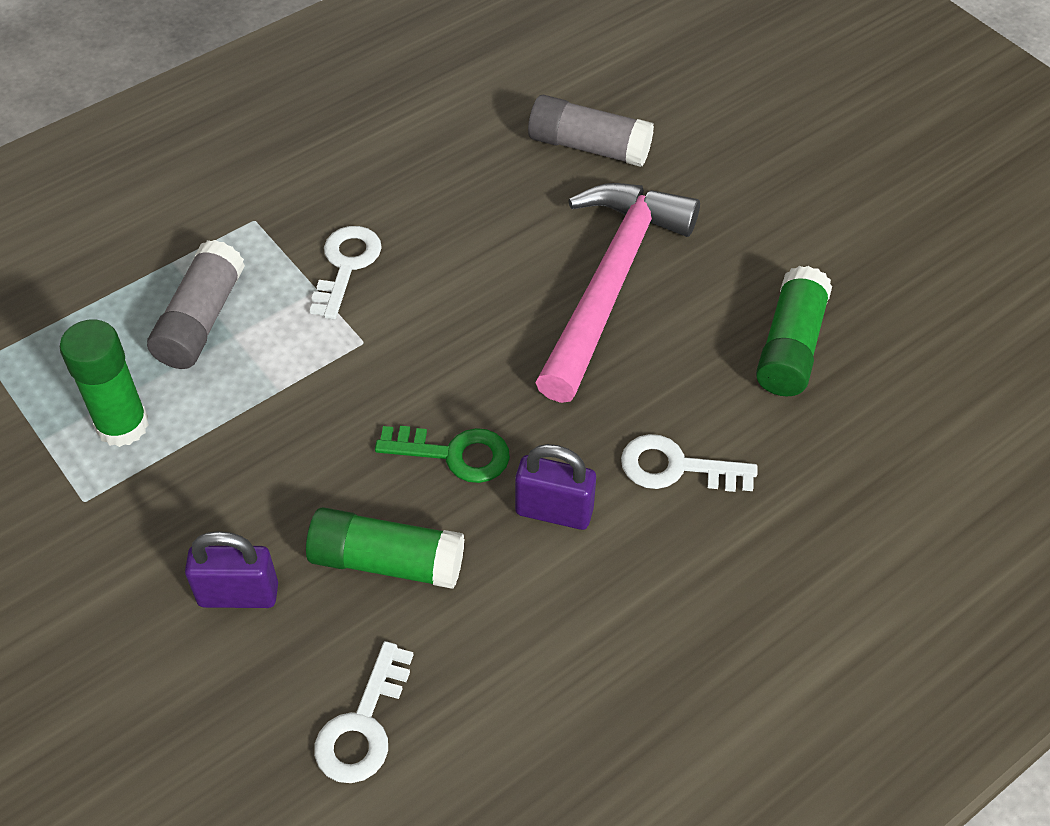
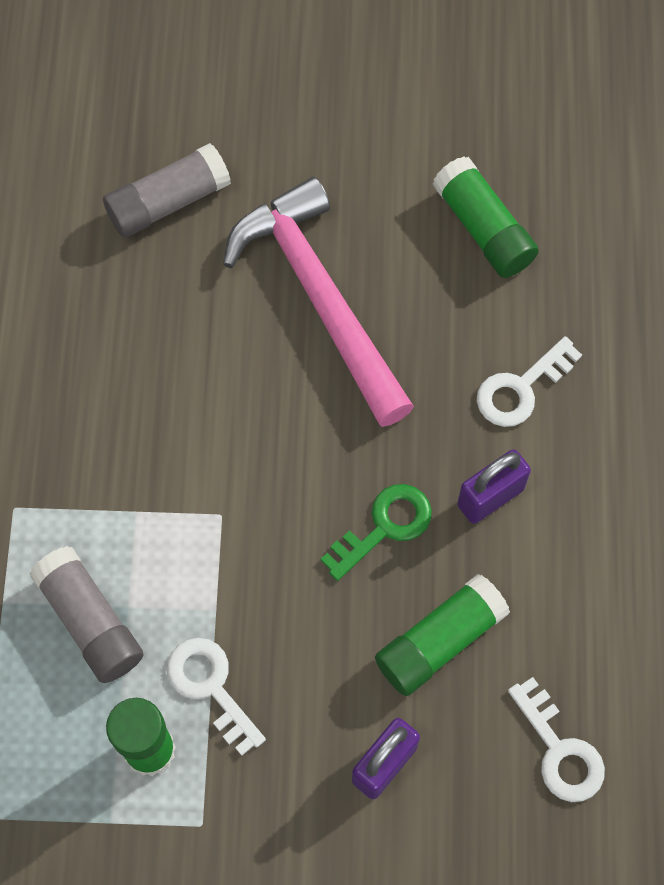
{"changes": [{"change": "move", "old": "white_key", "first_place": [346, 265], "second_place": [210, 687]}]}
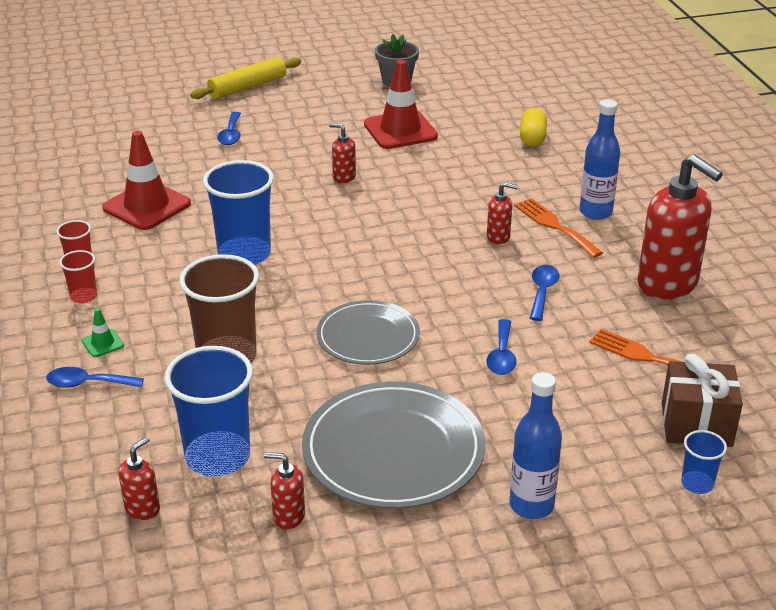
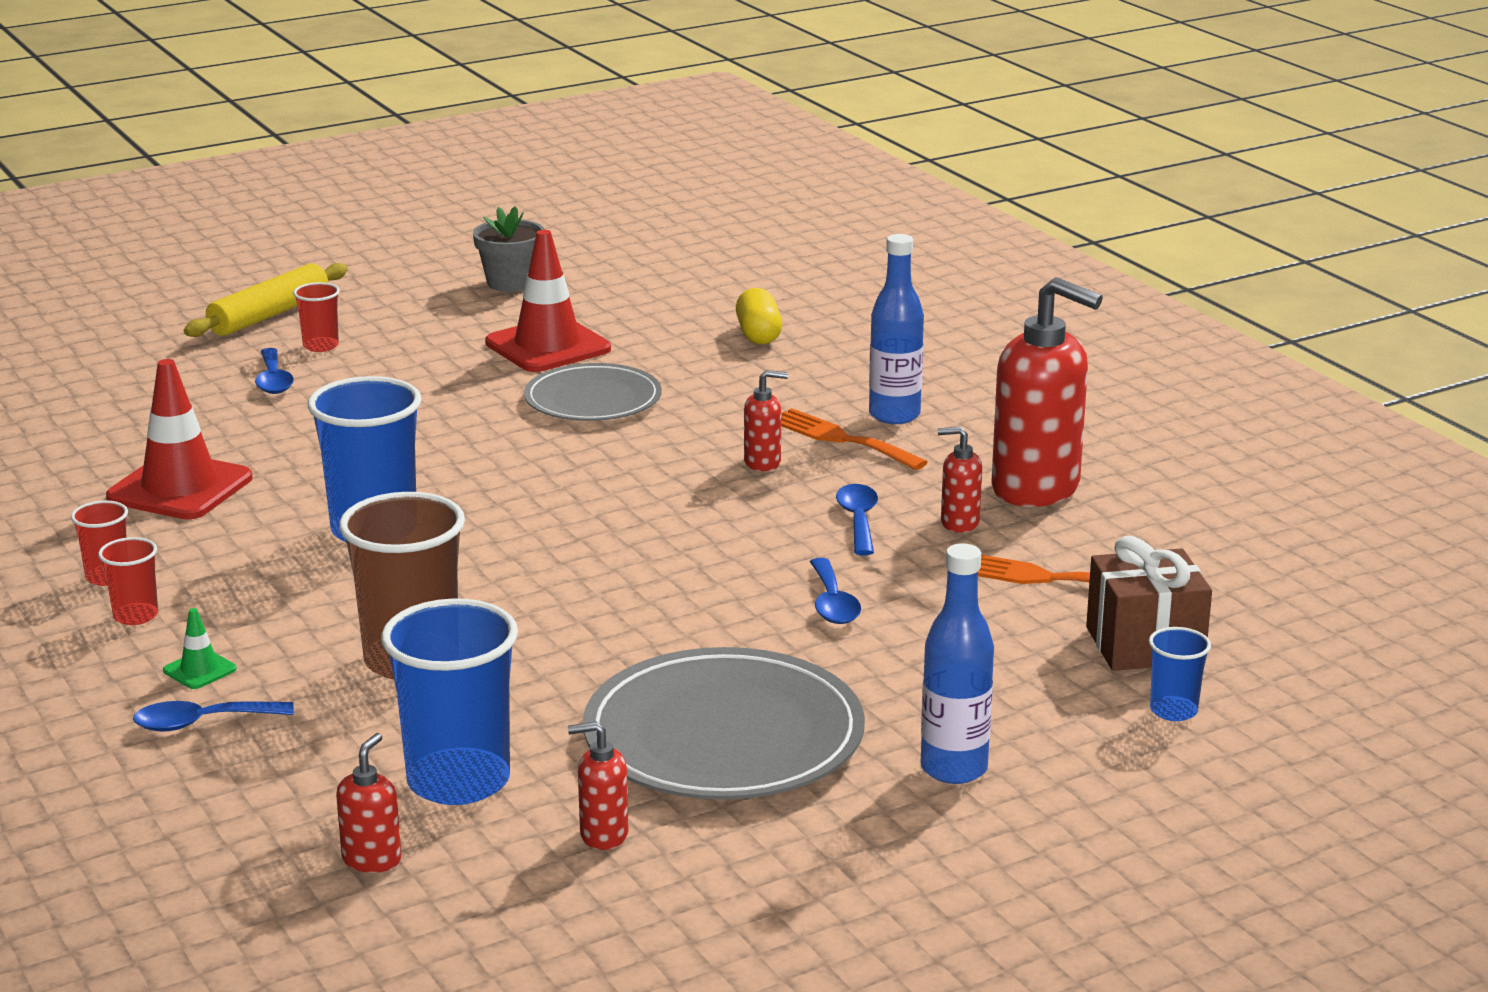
{"changes": [{"change": "move", "old": "red_soap_dispenser", "first_place": [344, 177], "second_place": [959, 523]}, {"change": "move", "old": "grey_plate", "first_place": [368, 337], "second_place": [593, 399]}, {"change": "insert", "new": "red_cup", "second_place": [321, 346]}]}
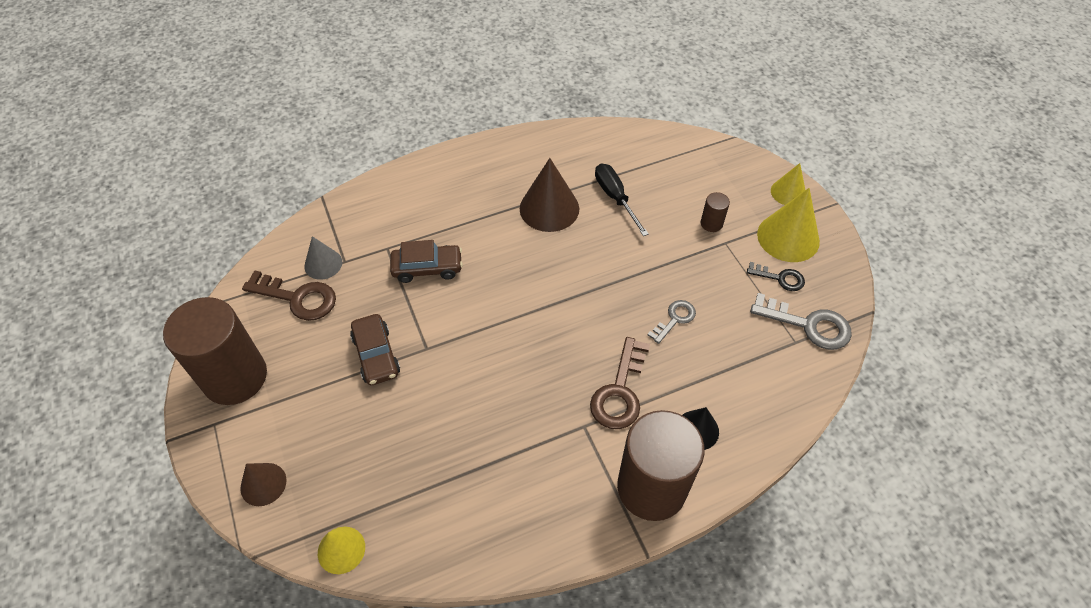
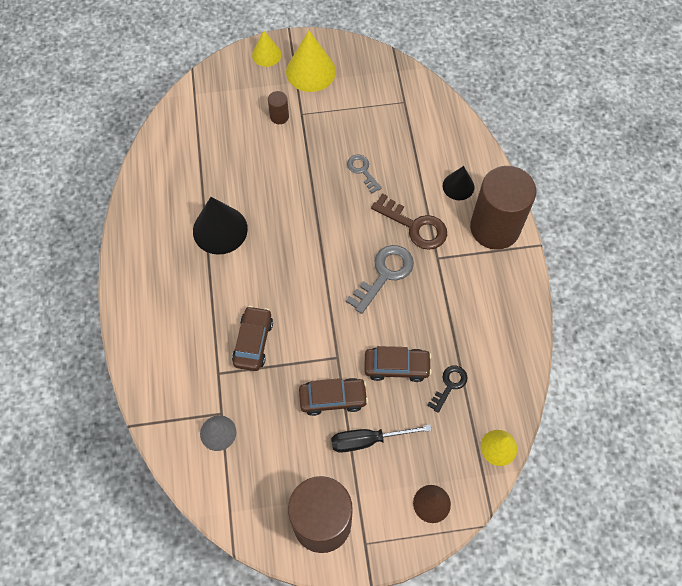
{"changes": [{"change": "recolor", "old": "brown_cone", "new": "black_cone", "first_place": [549, 208], "second_place": [220, 230]}, {"change": "move", "old": "black_screwdriver", "first_place": [615, 198], "second_place": [368, 440]}, {"change": "move", "old": "black_key", "first_place": [779, 278], "second_place": [449, 385]}, {"change": "delete", "old": "brown_key", "first_place": [297, 298]}, {"change": "move", "old": "grey_key", "first_place": [807, 324], "second_place": [384, 275]}, {"change": "insert", "new": "brown_car", "second_place": [396, 367]}]}
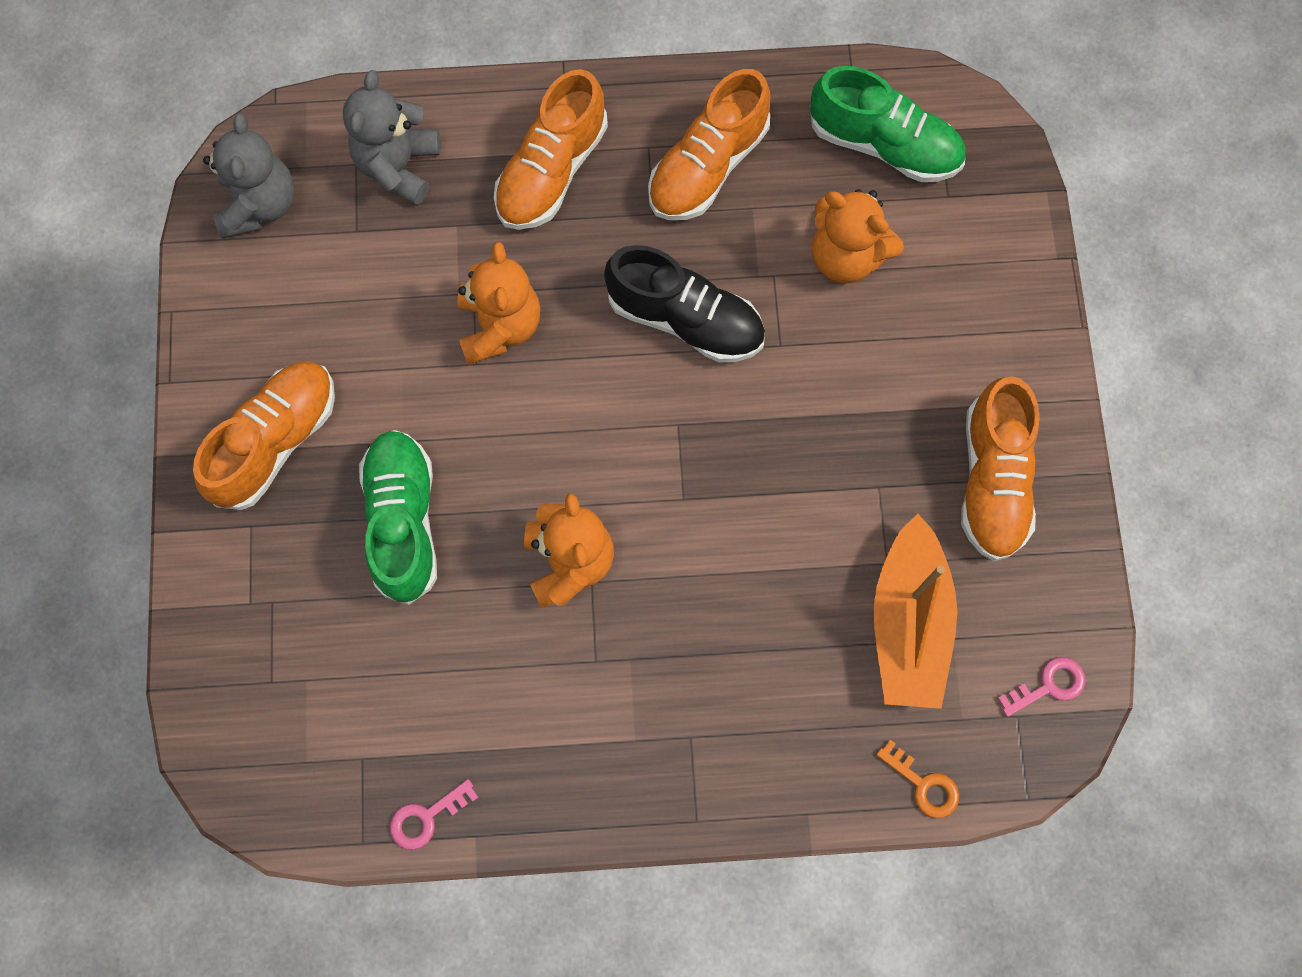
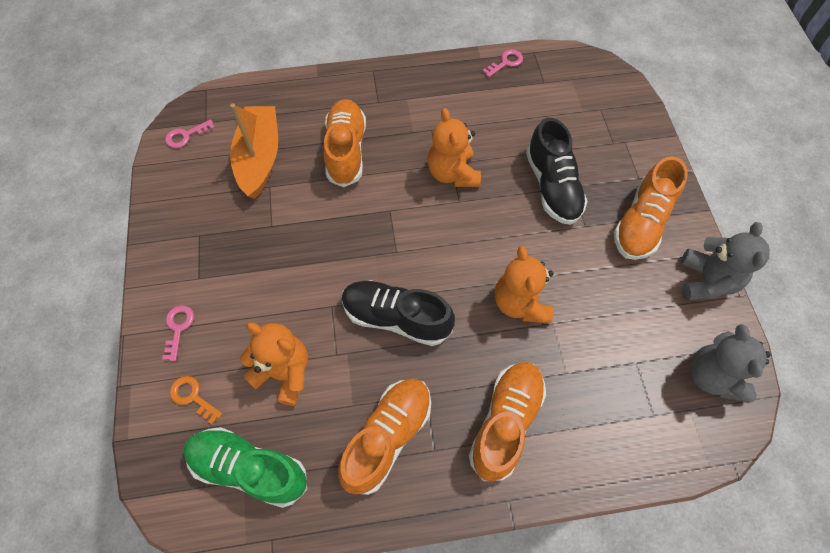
{"changes": [{"change": "move", "old": "grey_teddy_bear", "first_place": [398, 166], "second_place": [705, 281]}, {"change": "move", "old": "orange_shoe", "first_place": [992, 480], "second_place": [346, 151]}, {"change": "recolor", "old": "green_shoe", "new": "black_shoe", "first_place": [403, 521], "second_place": [552, 186]}, {"change": "move", "old": "orange_key", "first_place": [923, 785], "second_place": [192, 397]}, {"change": "insert", "new": "pink_key", "second_place": [178, 328]}]}
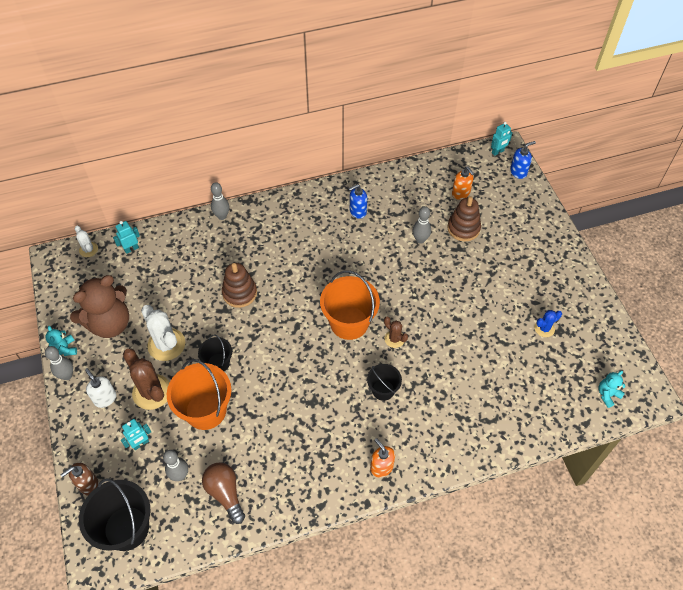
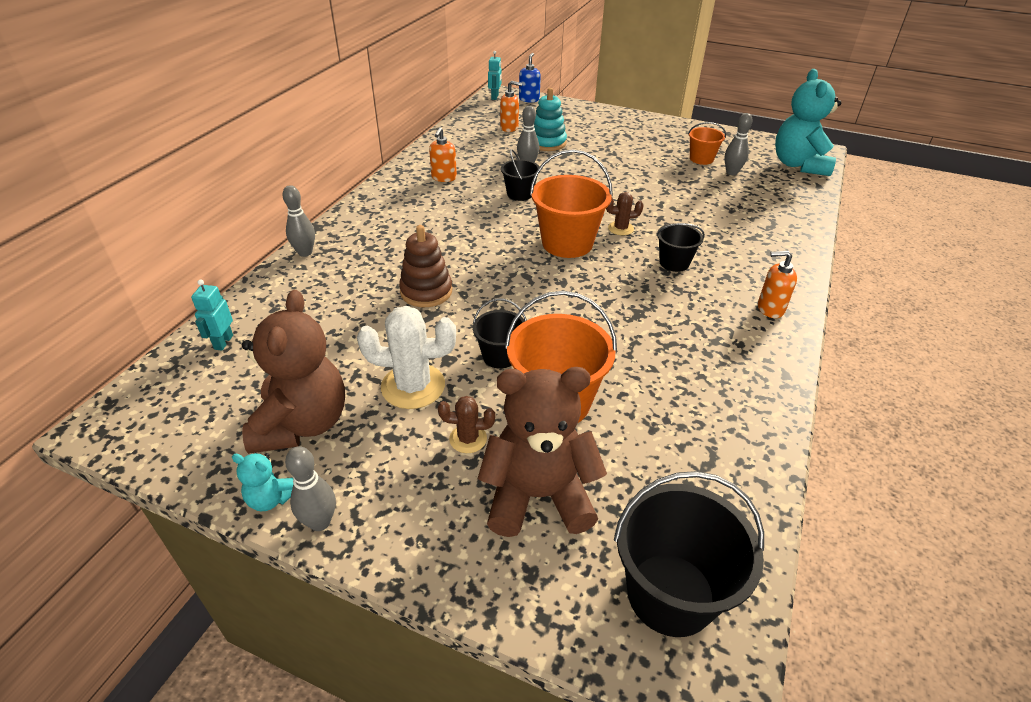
{"changes": [{"change": "recolor", "old": "blue_soap_dispenser", "new": "orange_soap_dispenser", "first_place": [357, 211], "second_place": [444, 178]}, {"change": "recolor", "old": "brown_stacking_toy", "new": "turquoise_stacking_toy", "first_place": [463, 228], "second_place": [547, 143]}, {"change": "delete", "old": "white_cactus", "first_place": [88, 249]}, {"change": "replace", "old": "blue_cactus", "new": "orange_bucket", "first_place": [544, 328], "second_place": [701, 159]}, {"change": "resize", "old": "brown_cactus", "first_place": [152, 392], "second_place": [468, 439], "factor": 0.55}, {"change": "delete", "old": "white_soap_dispenser", "first_place": [105, 398]}, {"change": "resize", "old": "turquoise_teddy_bear", "first_place": [607, 395], "second_place": [799, 165], "factor": 2.23}, {"change": "replace", "old": "turquoise_robot", "new": "brown_teddy_bear", "first_place": [140, 443], "second_place": [538, 496]}, {"change": "move", "old": "grey_bowling_pin", "first_place": [180, 475], "second_place": [731, 172]}, {"change": "delete", "old": "brown_light_bulb", "first_place": [225, 493]}, {"change": "delete", "old": "brown_soap_dispenser", "first_place": [88, 484]}, {"change": "insert", "new": "black_bucket", "second_place": [520, 194]}]}
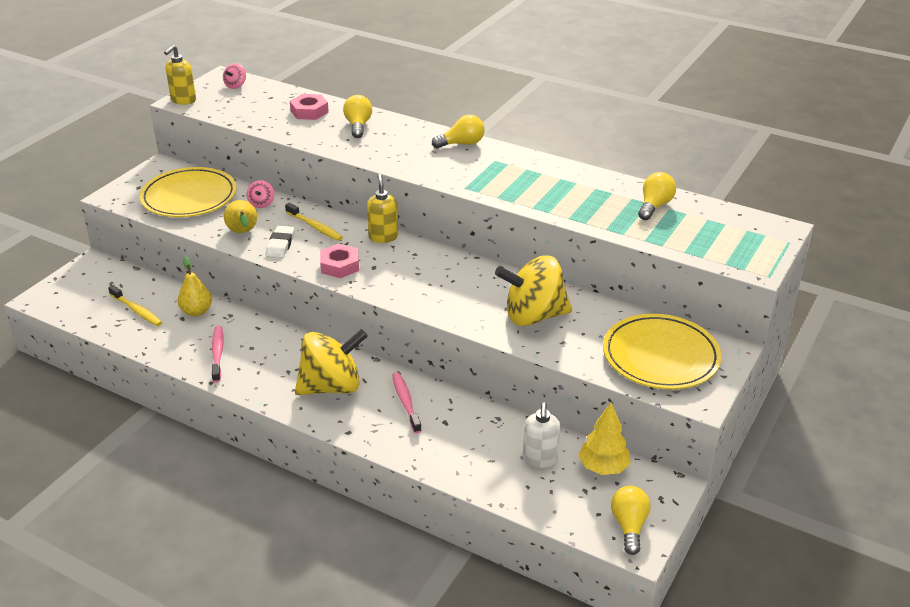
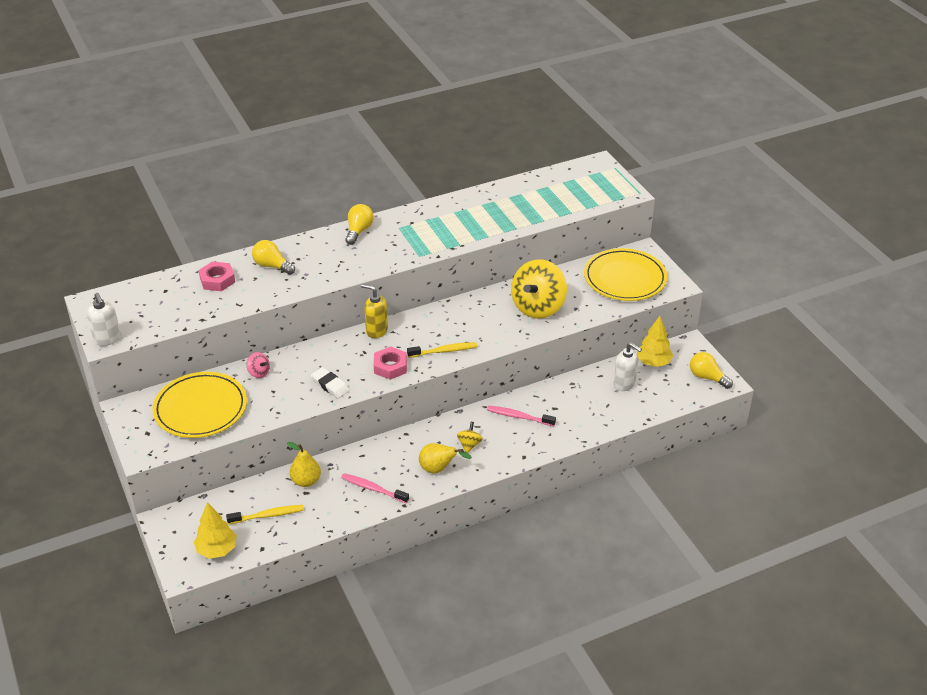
{"changes": [{"change": "recolor", "old": "yellow_soap_dispenser", "new": "white_soap_dispenser", "first_place": [183, 100], "second_place": [107, 339]}, {"change": "delete", "old": "pink_spinning_top", "first_place": [235, 85]}, {"change": "delete", "old": "yellow_light_bulb", "first_place": [654, 206]}, {"change": "move", "old": "yellow_pear", "first_place": [243, 232], "second_place": [438, 469]}, {"change": "move", "old": "yellow_toothbrush", "first_place": [315, 227], "second_place": [444, 351]}, {"change": "resize", "old": "yellow_spinning_top", "first_place": [332, 386], "second_place": [469, 444], "factor": 0.42}, {"change": "insert", "new": "yellow_tree", "second_place": [217, 550]}]}
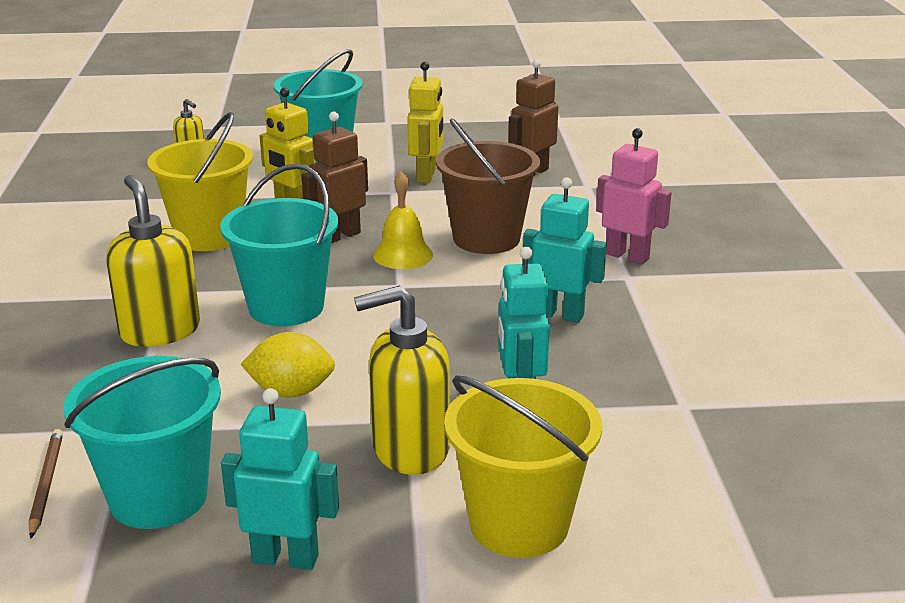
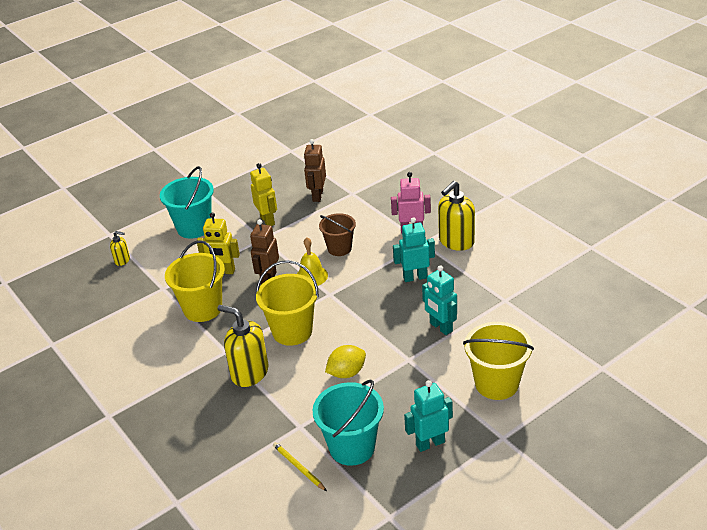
{"changes": [{"change": "resize", "old": "brown_bucket", "first_place": [486, 238], "second_place": [339, 248], "factor": 0.66}, {"change": "recolor", "old": "turquoise_bucket", "new": "yellow_bucket", "first_place": [286, 307], "second_place": [292, 331]}, {"change": "move", "old": "yellow_soap_dispenser", "first_place": [409, 449], "second_place": [456, 241]}, {"change": "recolor", "old": "brown_pencil", "new": "yellow_pencil", "first_place": [46, 484], "second_place": [298, 467]}]}
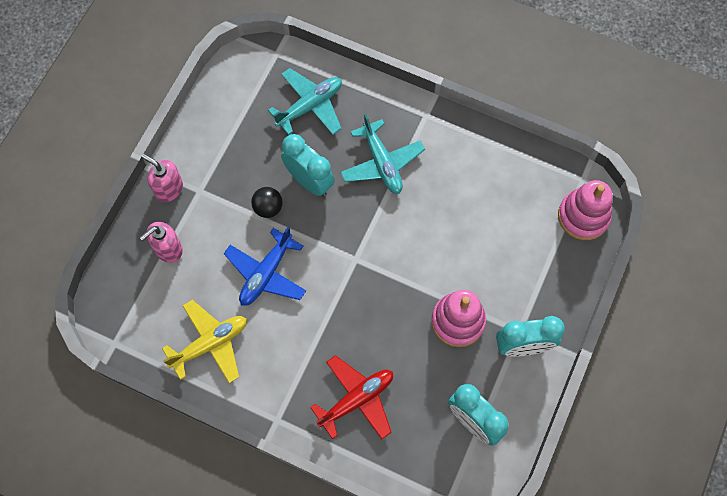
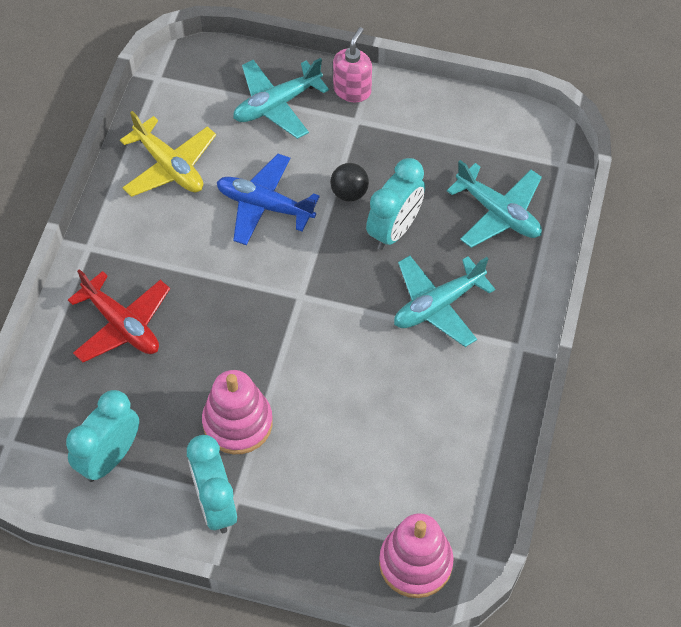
{"changes": [{"change": "replace", "old": "pink_soap_dispenser", "new": "turquoise_plane", "first_place": [168, 249], "second_place": [277, 104]}]}
